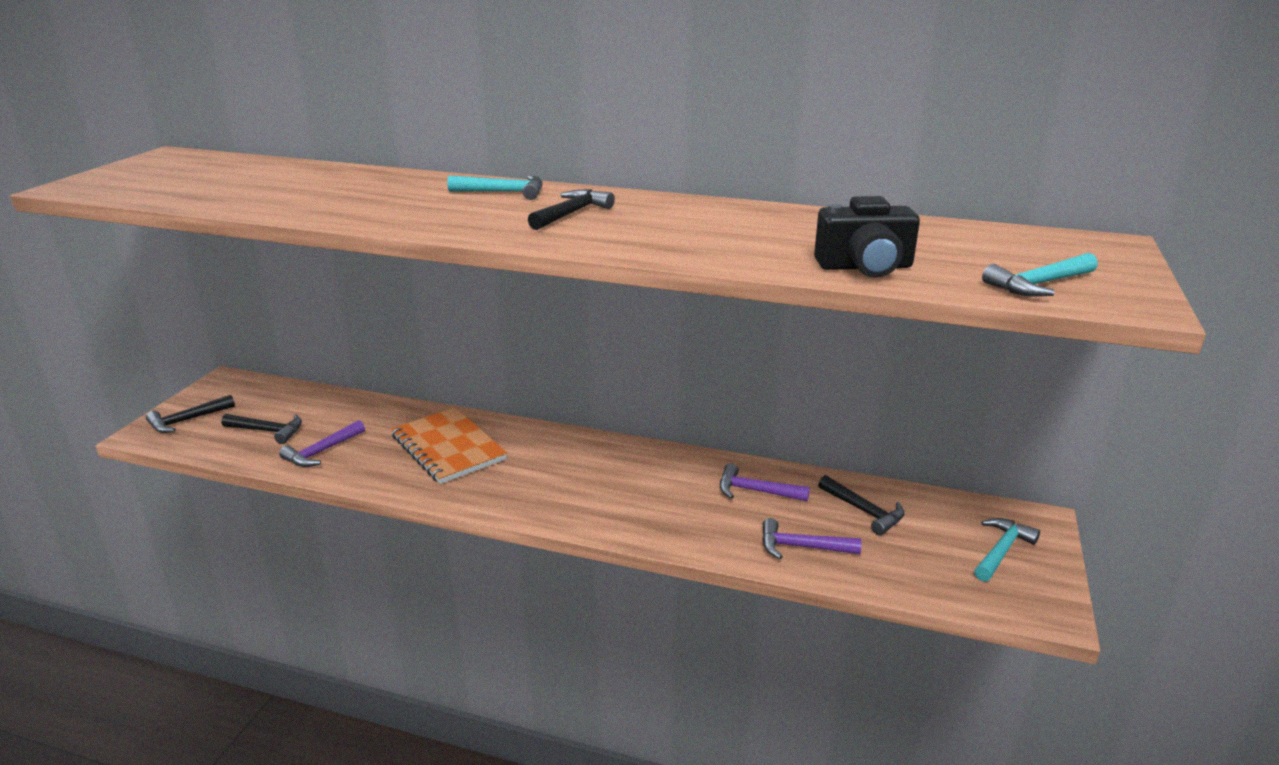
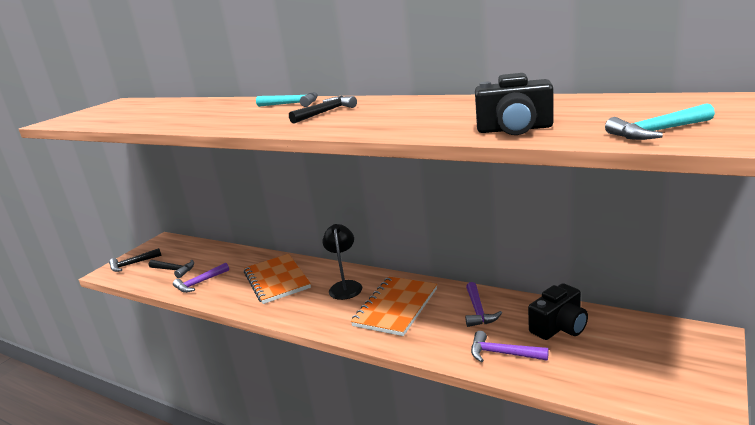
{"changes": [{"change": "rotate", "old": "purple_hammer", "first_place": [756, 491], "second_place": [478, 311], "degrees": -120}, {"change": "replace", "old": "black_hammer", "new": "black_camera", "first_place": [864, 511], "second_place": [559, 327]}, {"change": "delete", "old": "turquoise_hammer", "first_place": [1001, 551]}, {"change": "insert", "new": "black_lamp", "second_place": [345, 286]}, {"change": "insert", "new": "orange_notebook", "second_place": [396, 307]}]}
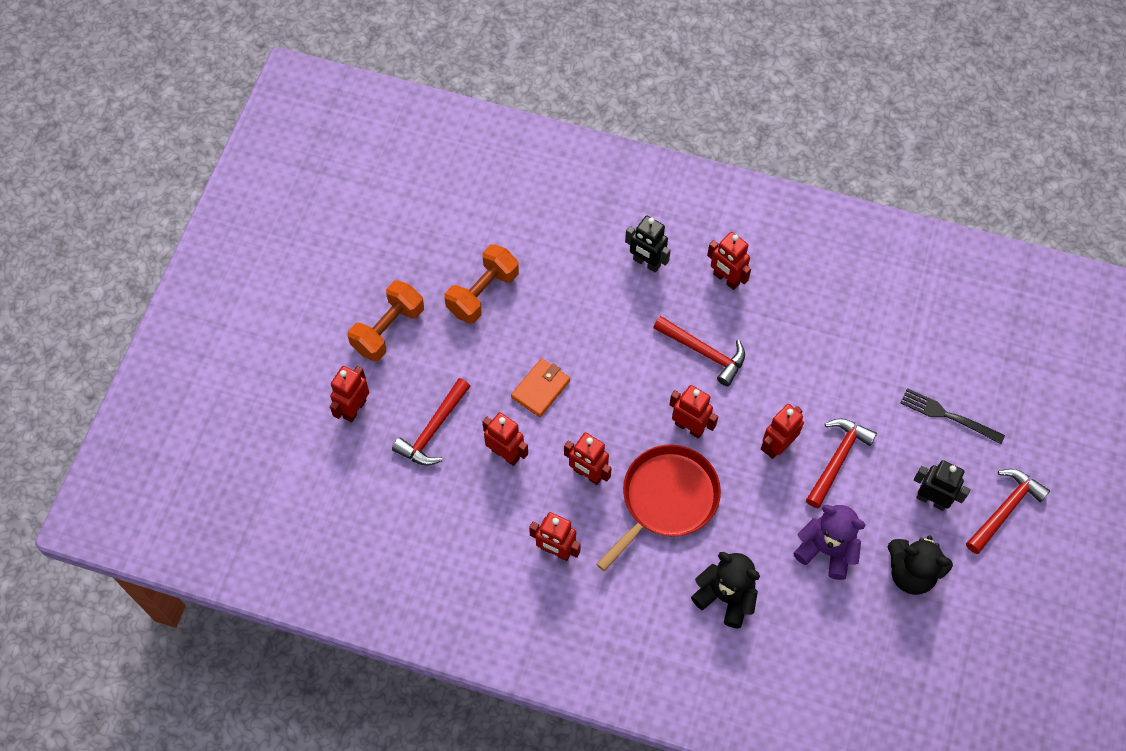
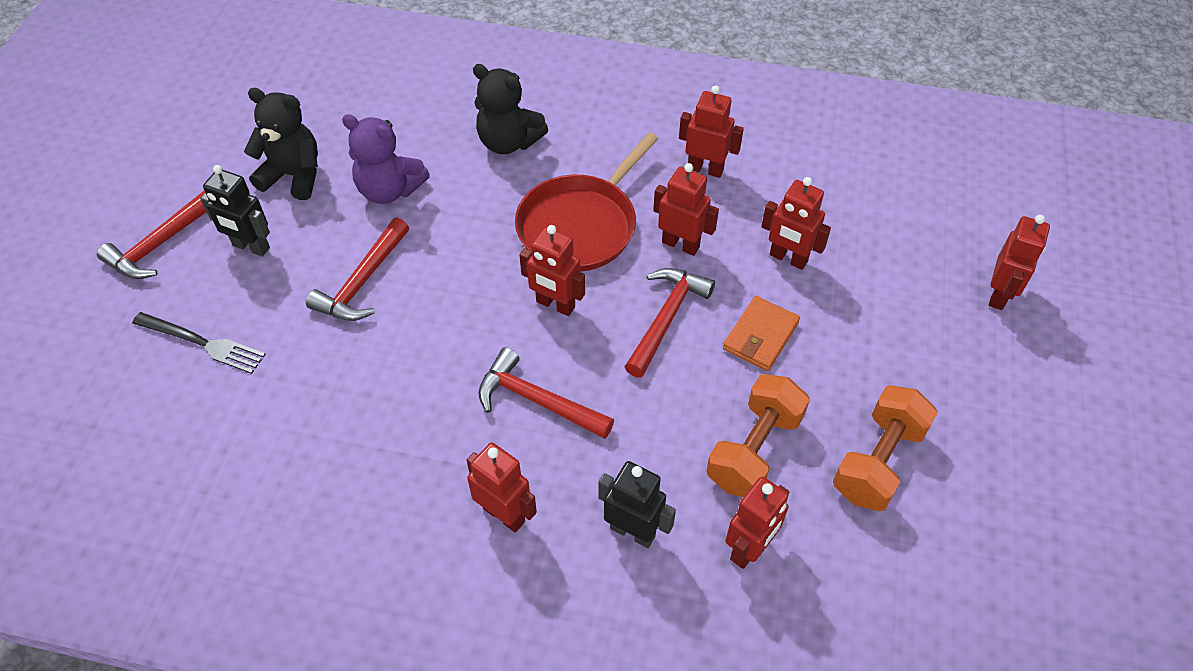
{"changes": [{"change": "move", "old": "orange_dumbbell", "first_place": [388, 329], "second_place": [754, 450]}, {"change": "move", "old": "red_hammer", "first_place": [433, 430], "second_place": [666, 318]}, {"change": "move", "old": "red_robot", "first_place": [777, 446], "second_place": [749, 548]}]}
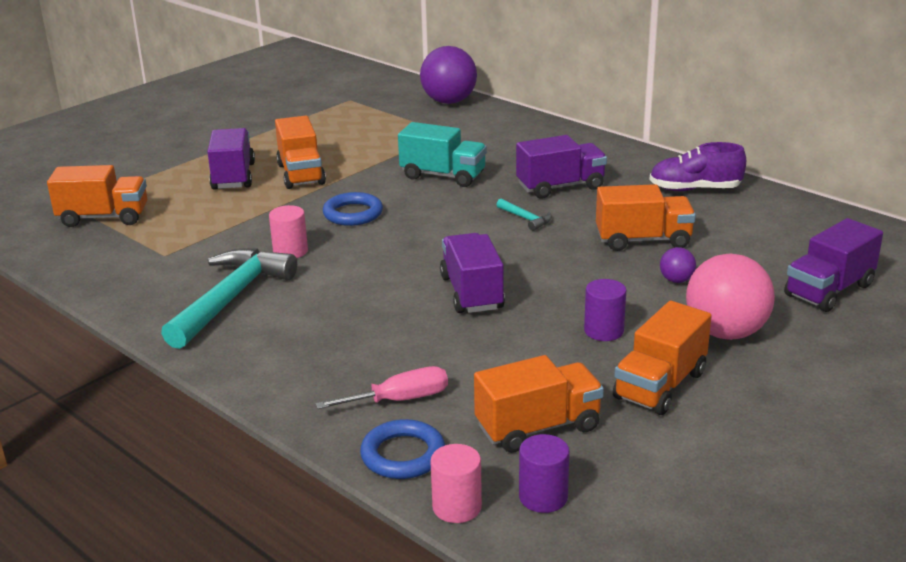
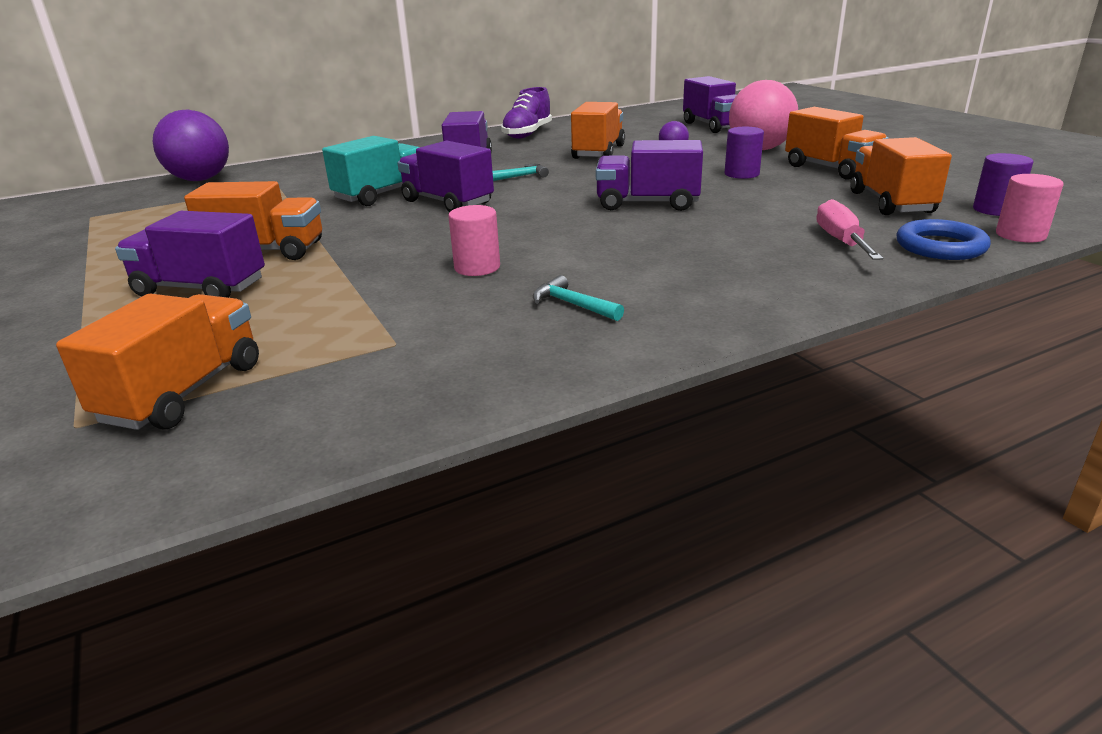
{"changes": [{"change": "delete", "old": "blue_ring", "first_place": [353, 214]}, {"change": "resize", "old": "turquoise_hammer", "first_place": [231, 298], "second_place": [572, 305], "factor": 0.43}, {"change": "insert", "new": "purple_truck", "second_place": [447, 202]}]}
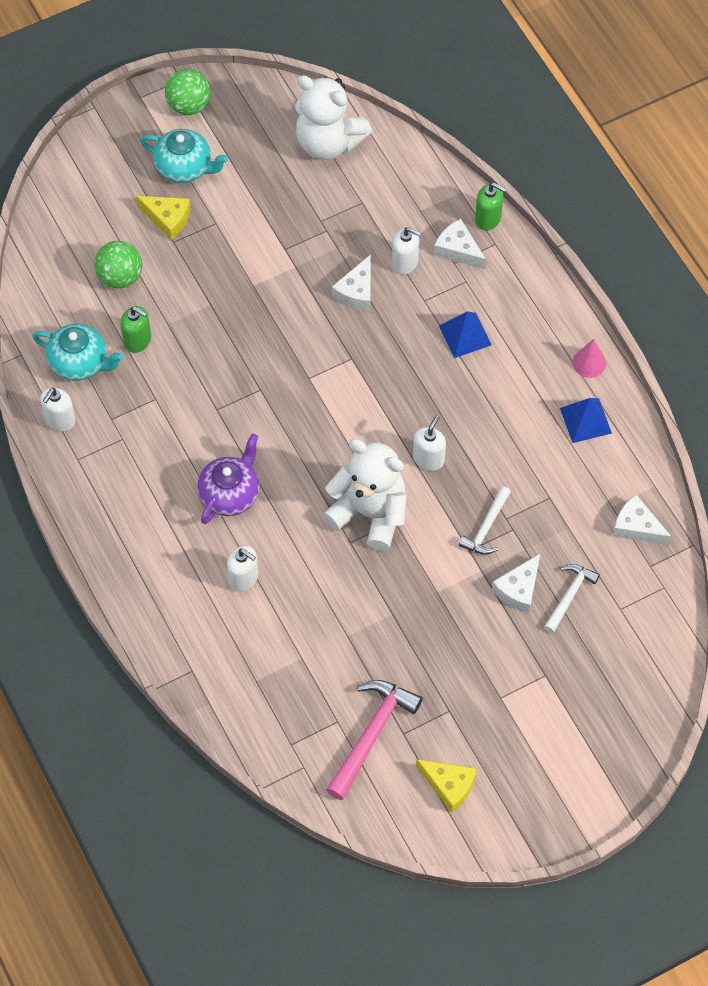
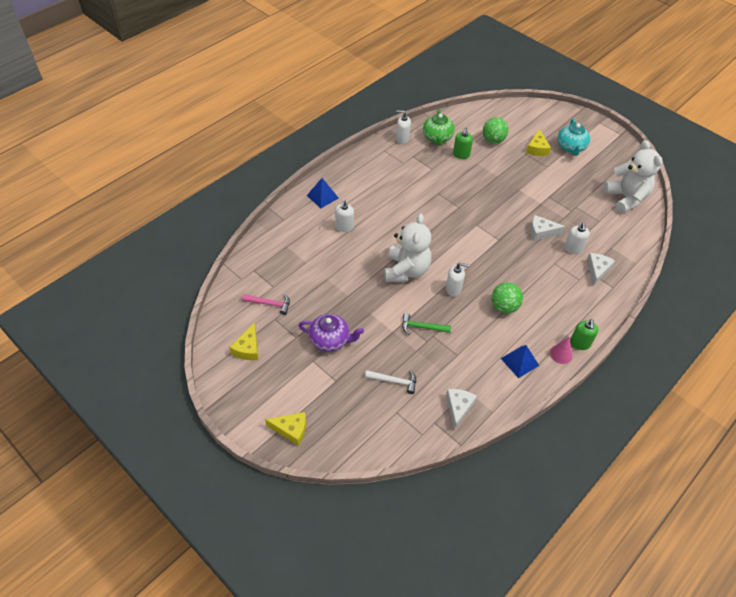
{"changes": [{"change": "move", "old": "green_ball", "first_place": [189, 105], "second_place": [504, 307]}, {"change": "rotate", "old": "white_teddy_bear", "first_place": [328, 142], "second_place": [626, 198], "degrees": 150}, {"change": "move", "old": "green_soap_dispenser", "first_place": [488, 219], "second_place": [580, 343]}, {"change": "move", "old": "blue_pyramid", "first_place": [465, 335], "second_place": [322, 196]}, {"change": "recolor", "old": "turquoise_teapot", "new": "green_teapot", "first_place": [80, 363], "second_place": [437, 138]}, {"change": "move", "old": "purple_teapot", "first_place": [230, 494], "second_place": [330, 340]}, {"change": "recolor", "old": "white_hammer", "new": "green_hammer", "first_place": [486, 527], "second_place": [422, 327]}, {"change": "delete", "old": "white_cheese", "first_place": [519, 589]}, {"change": "resize", "old": "pink_hammer", "first_place": [371, 734], "second_place": [269, 304], "factor": 0.61}, {"change": "insert", "new": "yellow_cheese", "second_place": [291, 430]}]}
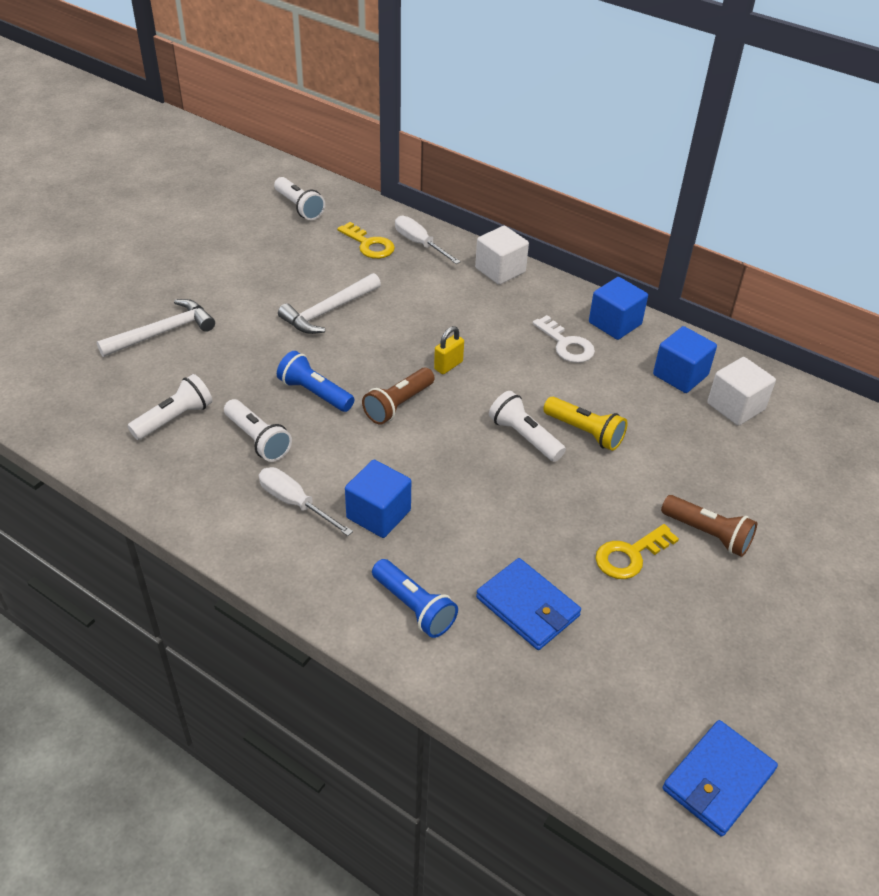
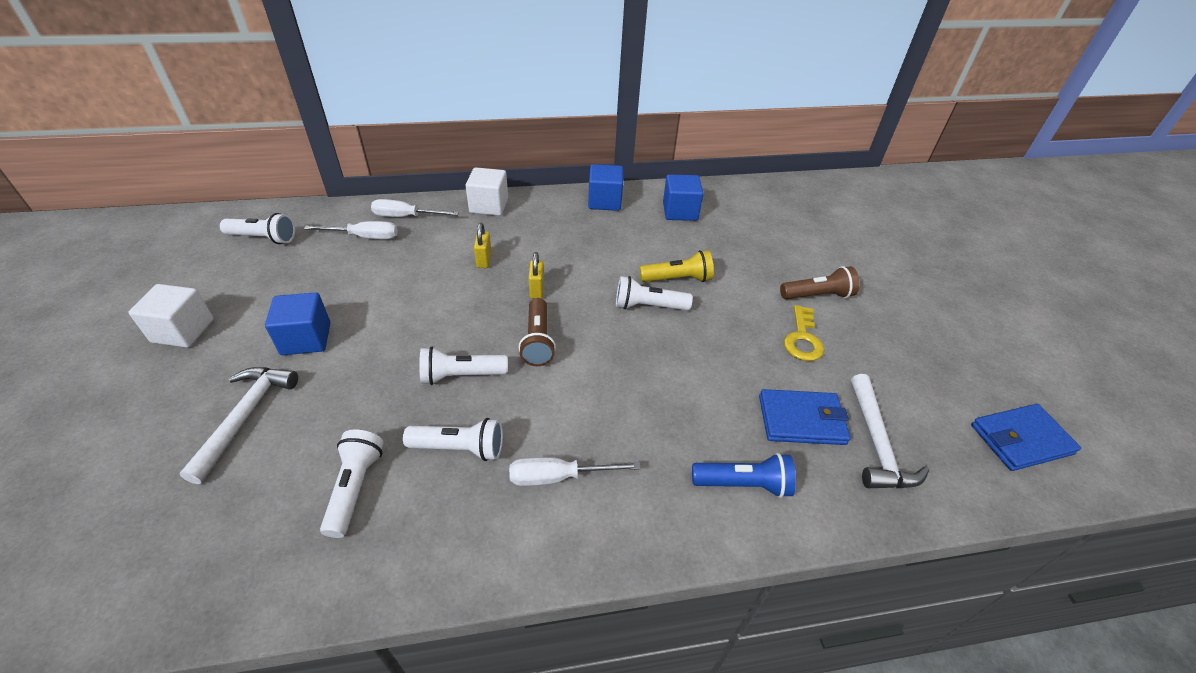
{"changes": [{"change": "replace", "old": "yellow_key", "new": "white_screwdriver", "first_place": [369, 245], "second_place": [364, 237]}, {"change": "move", "old": "white_hammer", "first_place": [328, 311], "second_place": [877, 443]}, {"change": "delete", "old": "white_key", "first_place": [566, 344]}, {"change": "recolor", "old": "blue_flashlight", "new": "white_flashlight", "first_place": [315, 393], "second_place": [461, 375]}, {"change": "move", "old": "white_cube", "first_place": [735, 406], "second_place": [183, 331]}, {"change": "move", "old": "blue_cube", "first_place": [378, 514], "second_place": [306, 339]}, {"change": "rotate", "old": "blue_wallet", "first_place": [718, 780], "second_place": [1020, 439], "degrees": 75}, {"change": "insert", "new": "yellow_padlock", "second_place": [484, 260]}]}
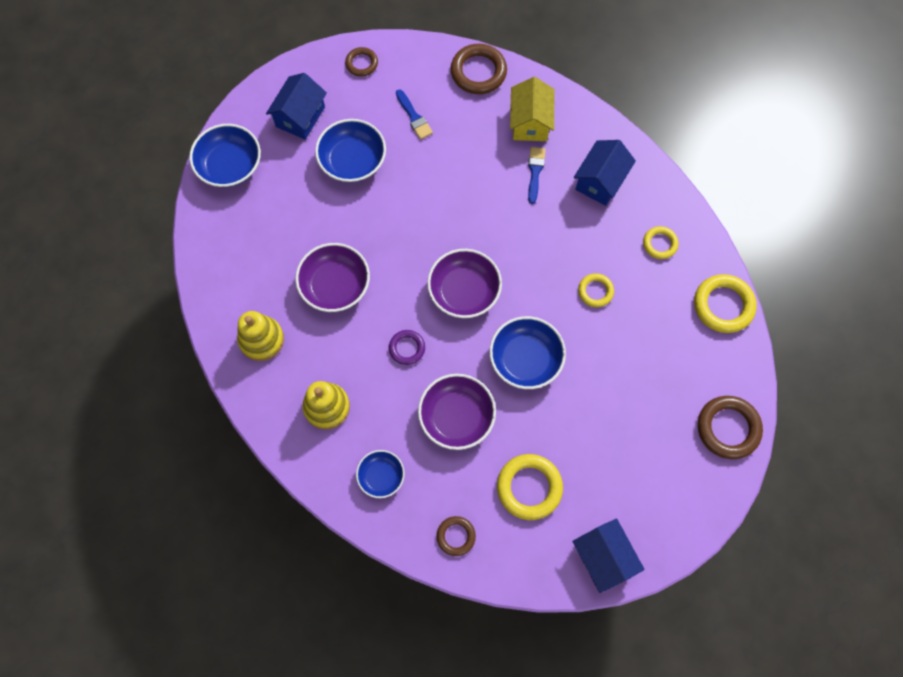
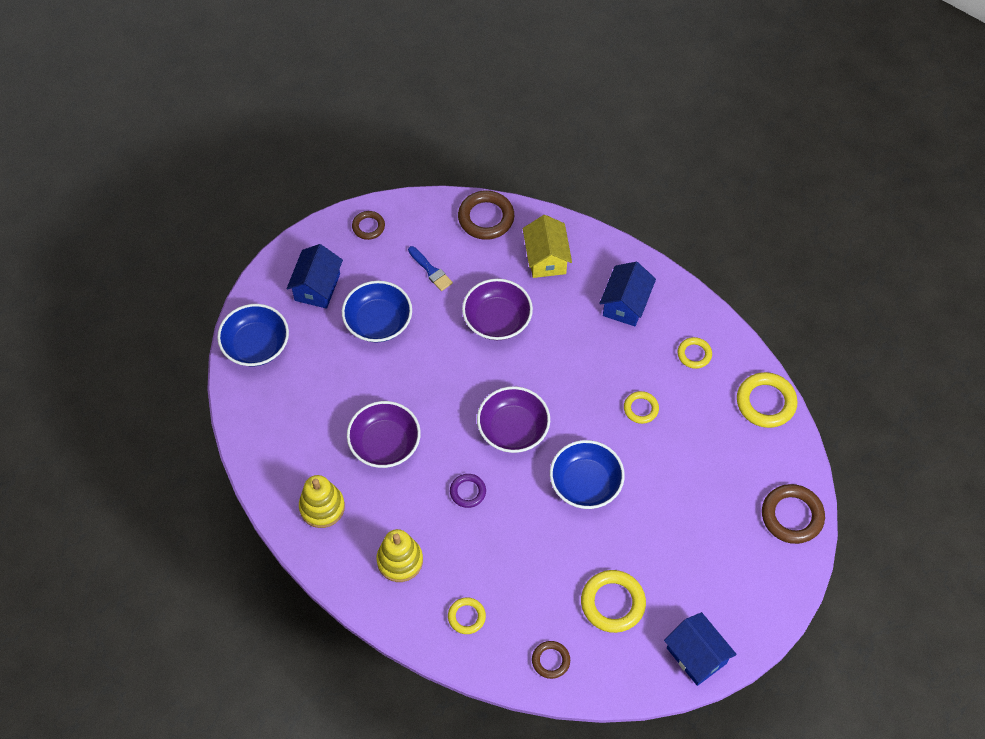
{"changes": [{"change": "delete", "old": "blue_brush", "first_place": [535, 172]}, {"change": "move", "old": "purple_bowl", "first_place": [456, 416], "second_place": [497, 319]}, {"change": "replace", "old": "blue_bowl", "new": "yellow_ring", "first_place": [381, 476], "second_place": [466, 617]}]}
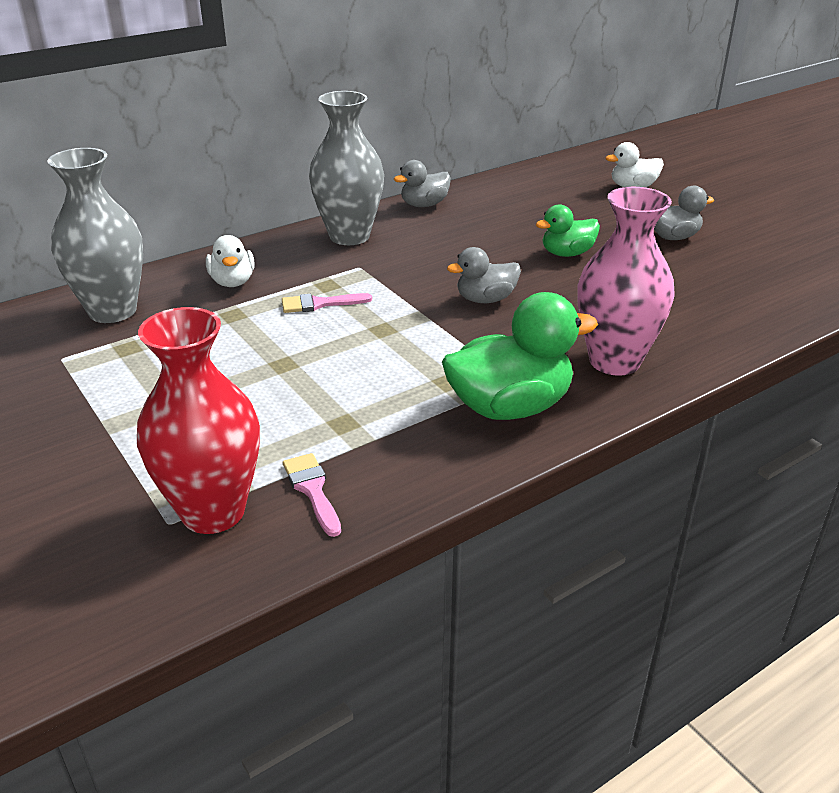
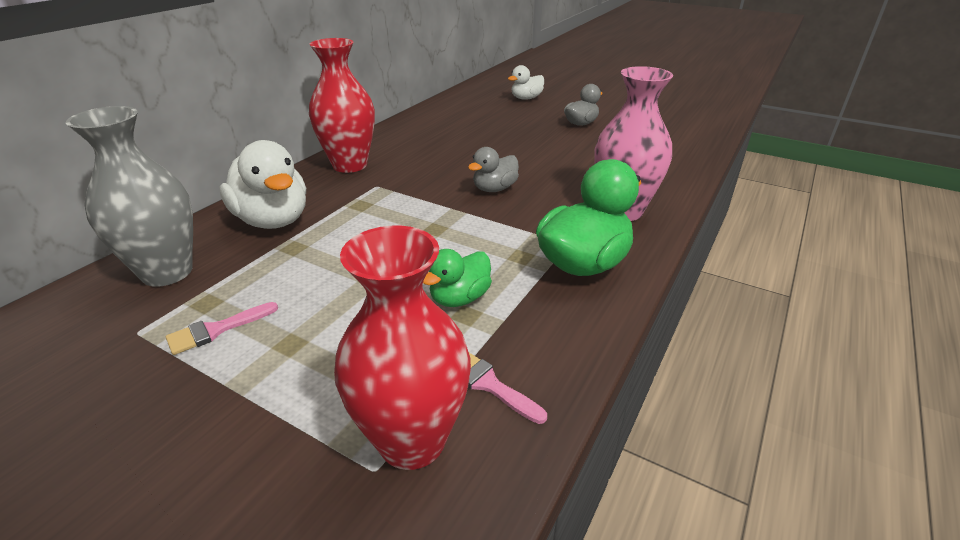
{"changes": [{"change": "recolor", "old": "grey_vase", "new": "red_vase", "first_place": [349, 236], "second_place": [350, 165]}, {"change": "delete", "old": "grey_duck", "first_place": [424, 205]}, {"change": "move", "old": "green_duck", "first_place": [567, 253], "second_place": [459, 298]}, {"change": "resize", "old": "white_duck", "first_place": [232, 282], "second_place": [273, 220], "factor": 1.73}, {"change": "move", "old": "pink_brush", "first_place": [319, 304], "second_place": [216, 330]}]}
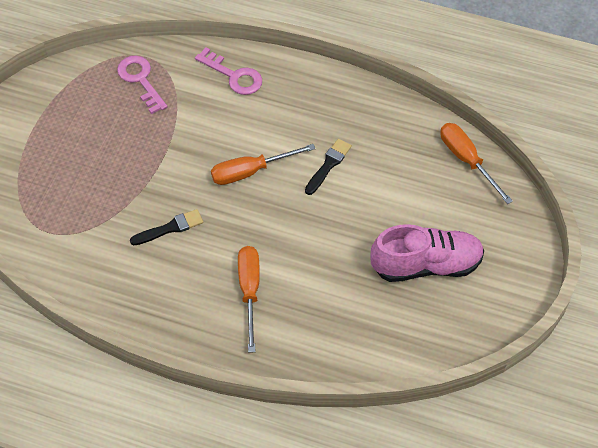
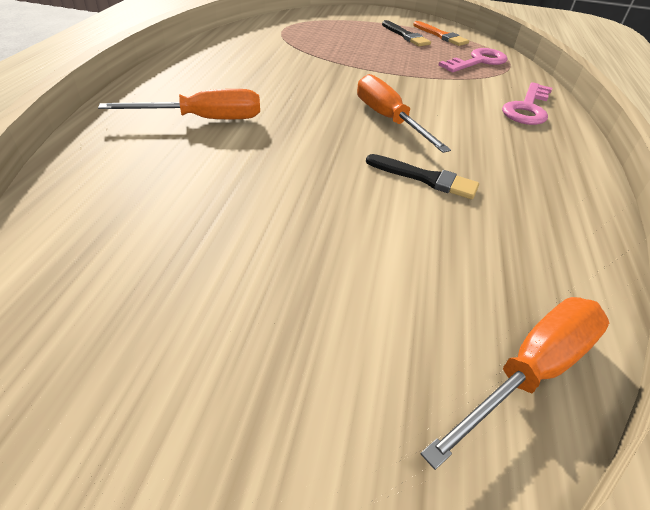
{"changes": [{"change": "move", "old": "black_brush", "first_place": [170, 228], "second_place": [406, 36]}, {"change": "delete", "old": "pink_shoe", "first_place": [426, 265]}, {"change": "insert", "new": "orange_brush", "second_place": [441, 36]}]}
